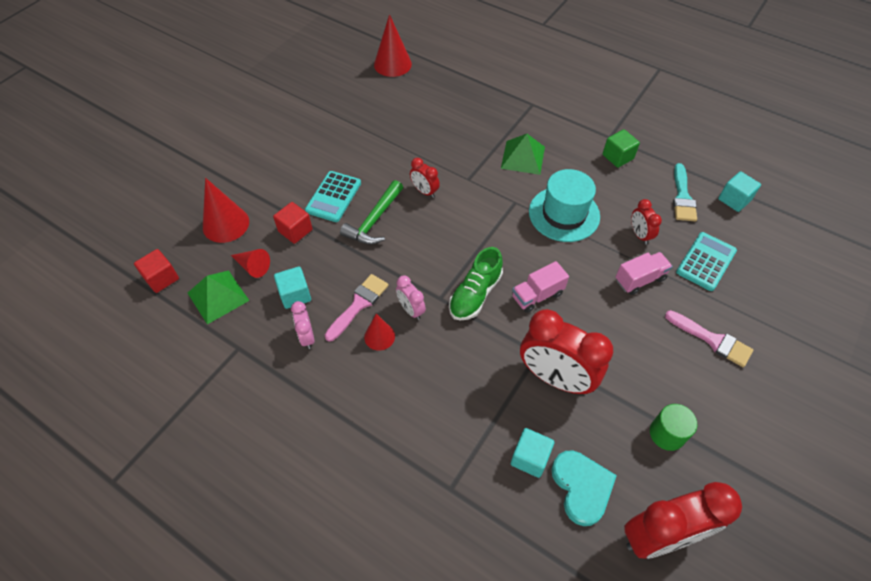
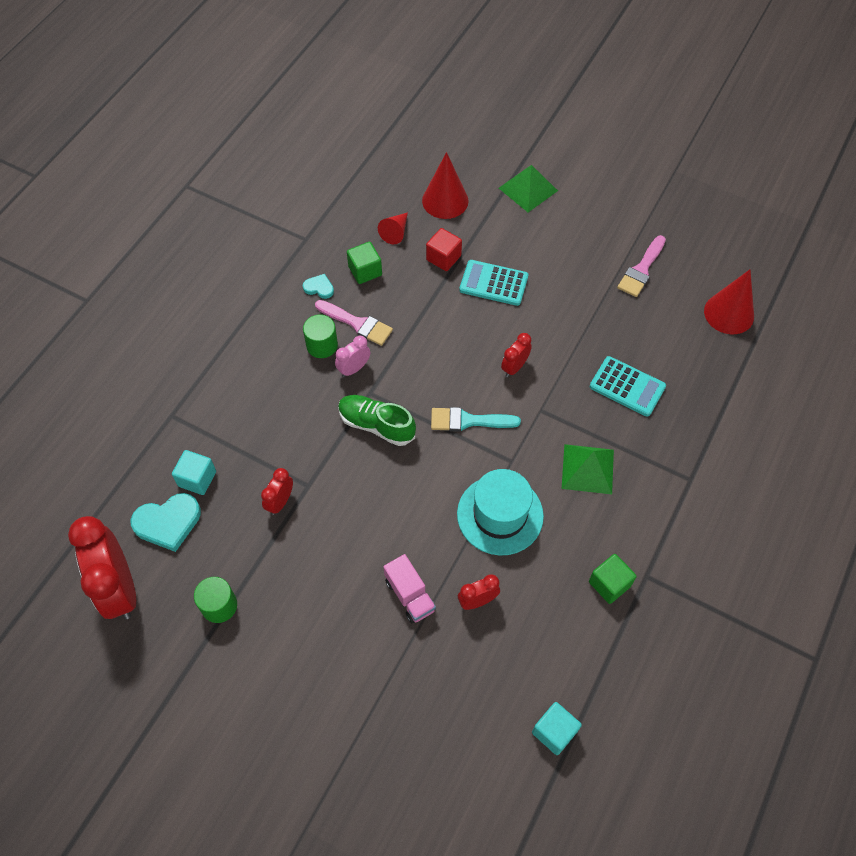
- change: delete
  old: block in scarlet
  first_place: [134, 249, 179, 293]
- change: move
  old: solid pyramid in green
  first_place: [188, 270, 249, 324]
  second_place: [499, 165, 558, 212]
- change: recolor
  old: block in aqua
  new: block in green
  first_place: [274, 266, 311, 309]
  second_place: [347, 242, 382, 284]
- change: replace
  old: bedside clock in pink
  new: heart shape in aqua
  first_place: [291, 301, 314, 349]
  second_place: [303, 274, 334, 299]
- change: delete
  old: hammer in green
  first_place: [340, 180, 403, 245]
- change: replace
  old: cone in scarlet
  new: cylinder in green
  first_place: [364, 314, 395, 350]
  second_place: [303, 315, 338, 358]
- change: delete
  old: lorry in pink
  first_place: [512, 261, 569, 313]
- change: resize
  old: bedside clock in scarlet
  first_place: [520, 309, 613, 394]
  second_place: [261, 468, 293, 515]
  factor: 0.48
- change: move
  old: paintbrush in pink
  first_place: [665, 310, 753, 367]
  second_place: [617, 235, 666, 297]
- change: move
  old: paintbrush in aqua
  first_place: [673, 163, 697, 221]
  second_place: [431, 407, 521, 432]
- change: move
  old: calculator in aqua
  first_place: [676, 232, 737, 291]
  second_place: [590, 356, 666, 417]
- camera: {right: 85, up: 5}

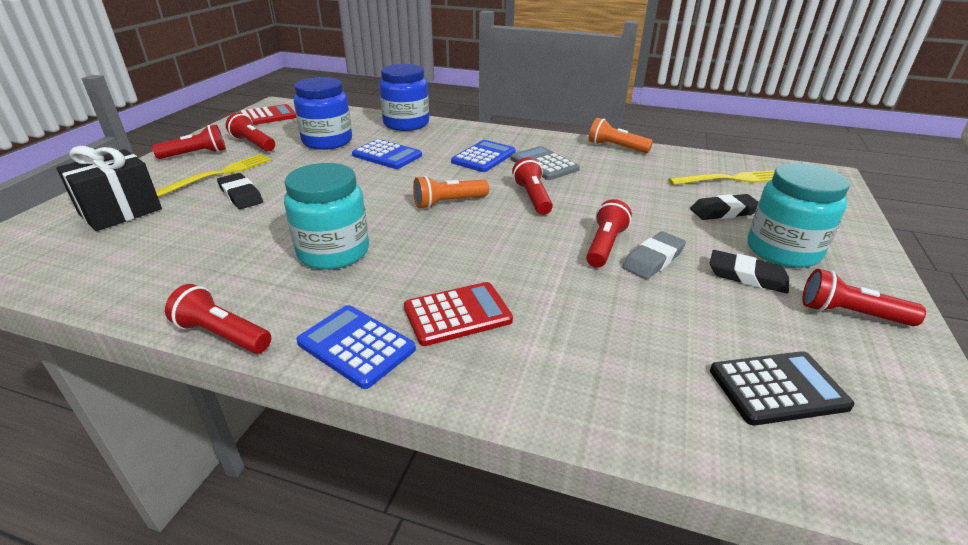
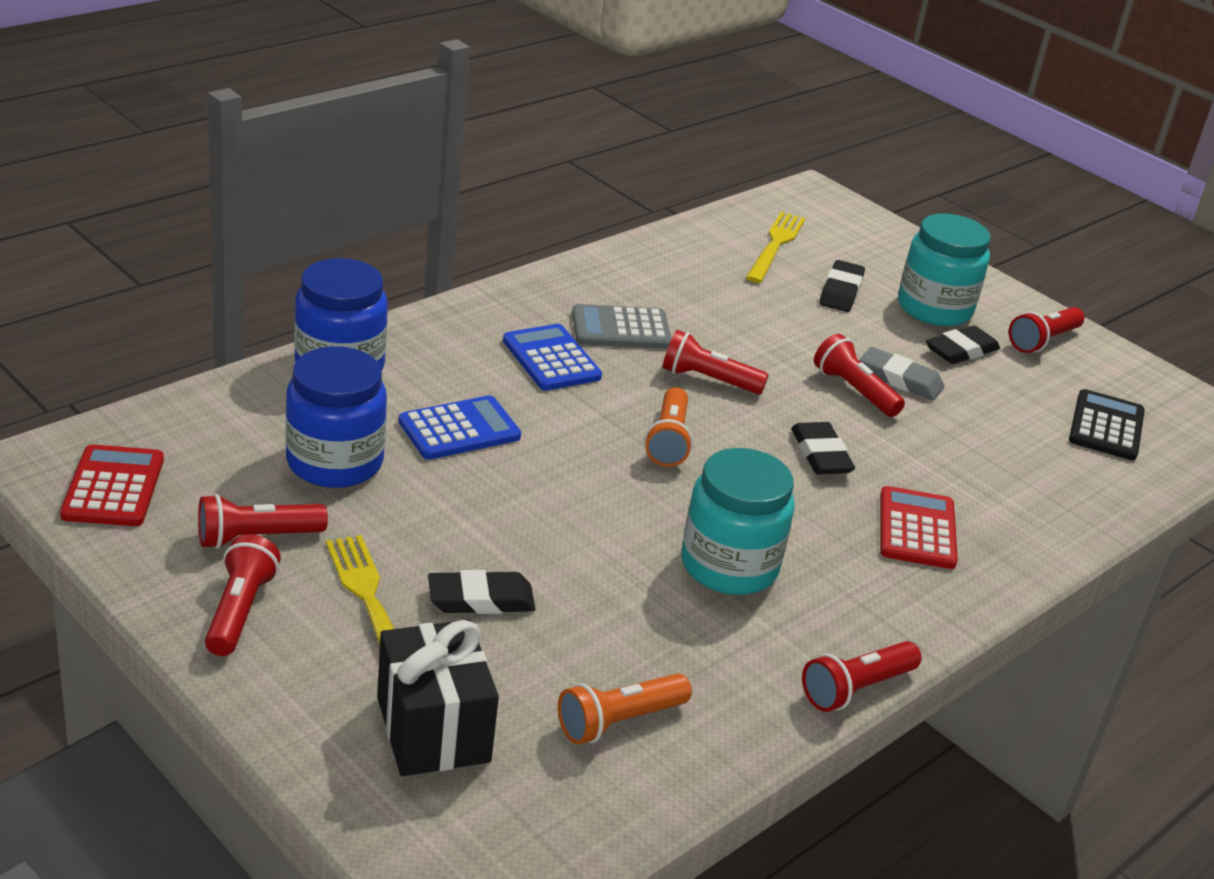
- change: delete
  old: calculator in royal blue
  first_place: [296, 305, 416, 389]
- change: move
  old: pocket torch in orange
  first_place: [589, 118, 653, 153]
  second_place: [558, 673, 692, 744]
- change: rotate
  old: eraser in gray
  first_place: [622, 231, 686, 279]
  second_place: [860, 347, 944, 400]
  degrees: -45
- change: insert
  new: eraser in jet-black
  second_place: [791, 422, 855, 474]
- camera: {right: -65, up: 0}

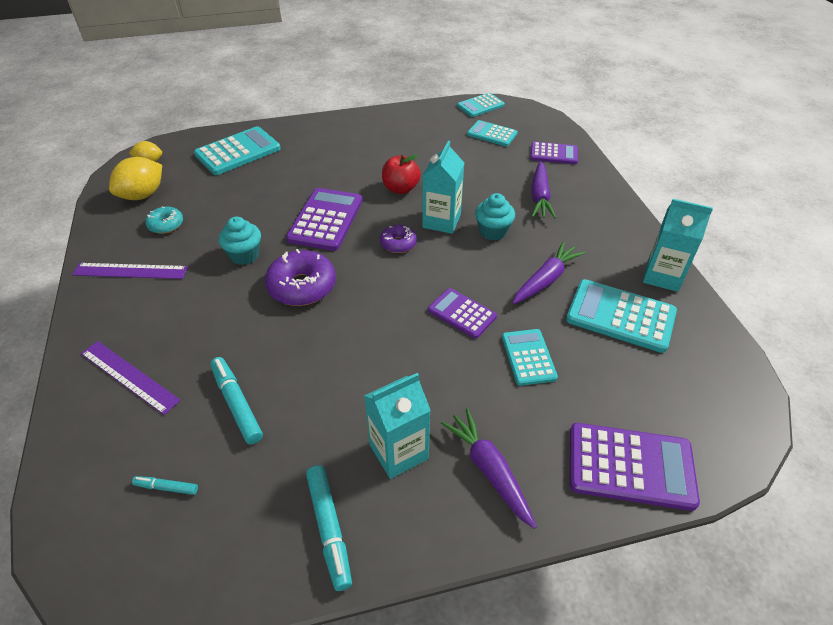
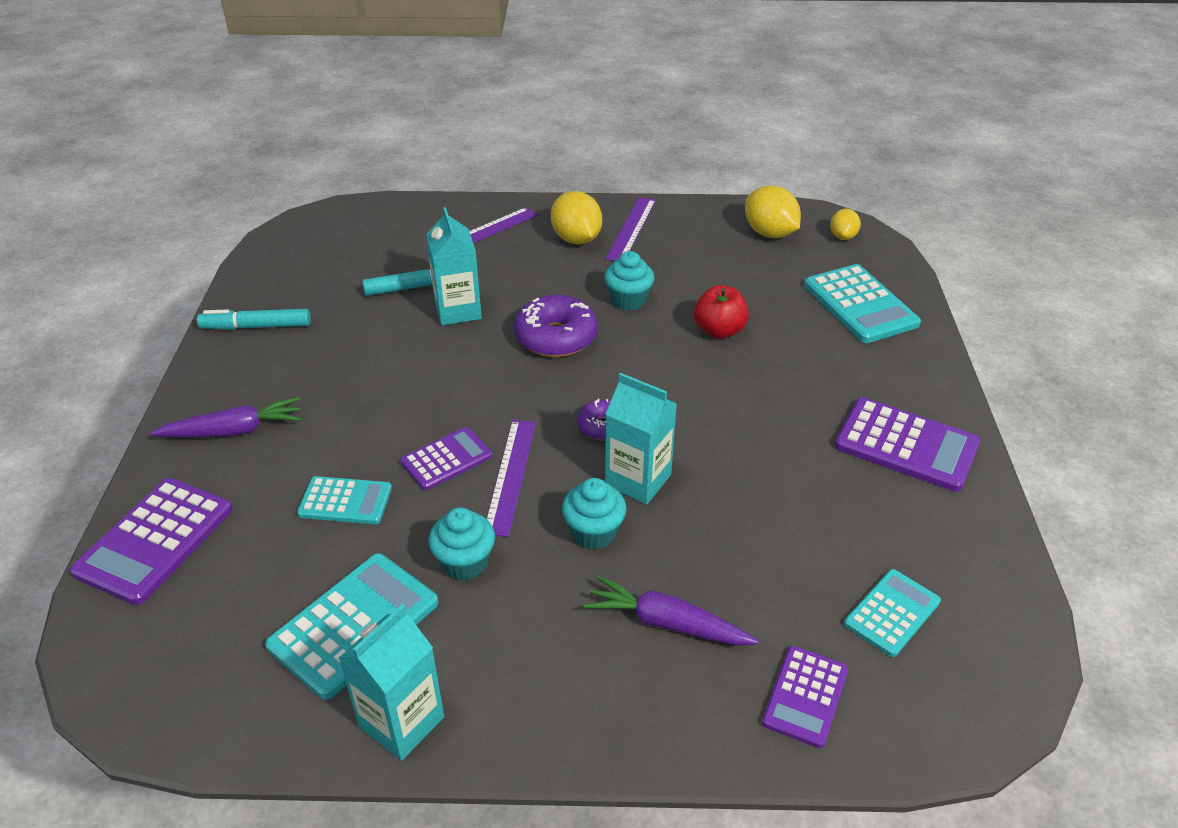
- change: delete
  old: marker pen in aqua
  first_place: [132, 476, 198, 495]
- change: delete
  old: glazed donut in aqua
  first_place: [145, 206, 183, 234]
- change: move
  old: calculator in royal purple
  first_place: [286, 188, 363, 251]
  second_place: [835, 398, 980, 492]
- change: move
  old: carton in aqua
  first_place: [364, 373, 431, 479]
  second_place: [426, 207, 482, 325]
- change: move
  old: apple in scarlet
  first_place: [382, 154, 421, 194]
  second_place: [694, 285, 749, 339]
- change: delete
  old: calculator in aqua
  first_place: [457, 93, 505, 117]
- change: replace
  old: toy carrot in royal purple
  new: muffin in aqua
  first_place: [512, 241, 585, 304]
  second_place: [429, 507, 495, 580]
- change: insert
  new: straightedge in royal purple
  second_place: [486, 420, 536, 537]
- change: insert
  new: lemon in golden
  second_place: [551, 191, 602, 245]
- camera: {right: 105, up: -5}

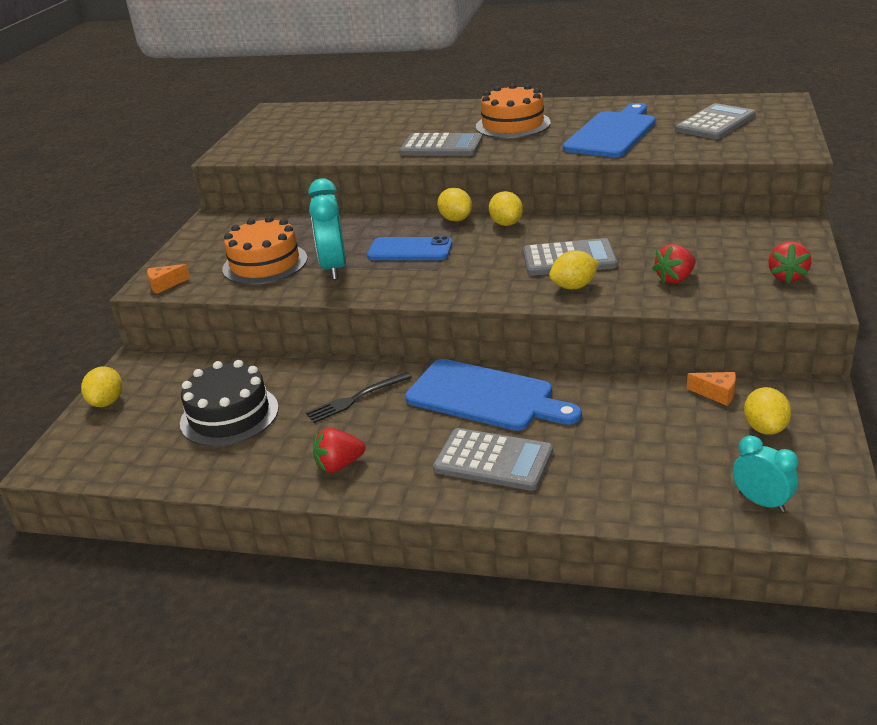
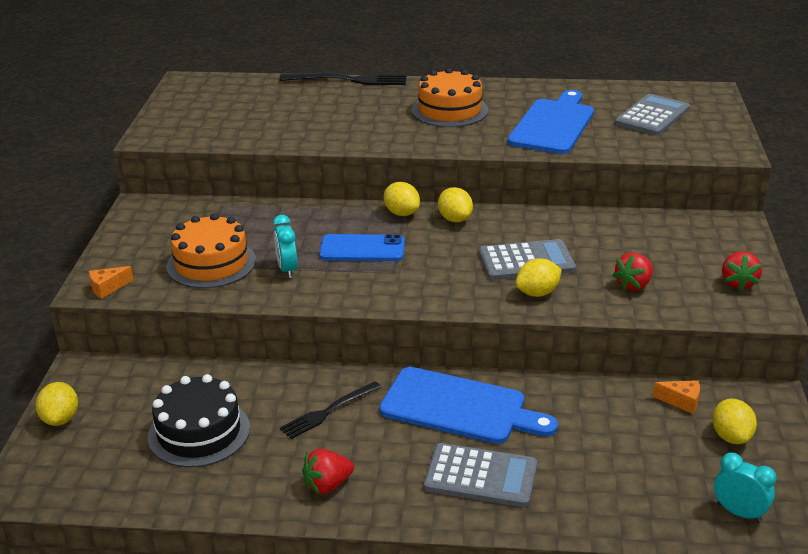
- change: resize
  old: bedside clock in aqua
  first_place: [308, 178, 346, 280]
  second_place: [273, 215, 297, 278]
  factor: 0.62
- change: delete
  old: calculator in gray
  first_place: [399, 133, 483, 156]
- change: insert
  new: table fork in jet-black
  second_place: [279, 72, 407, 85]
- camera: {right: -10, up: 0}

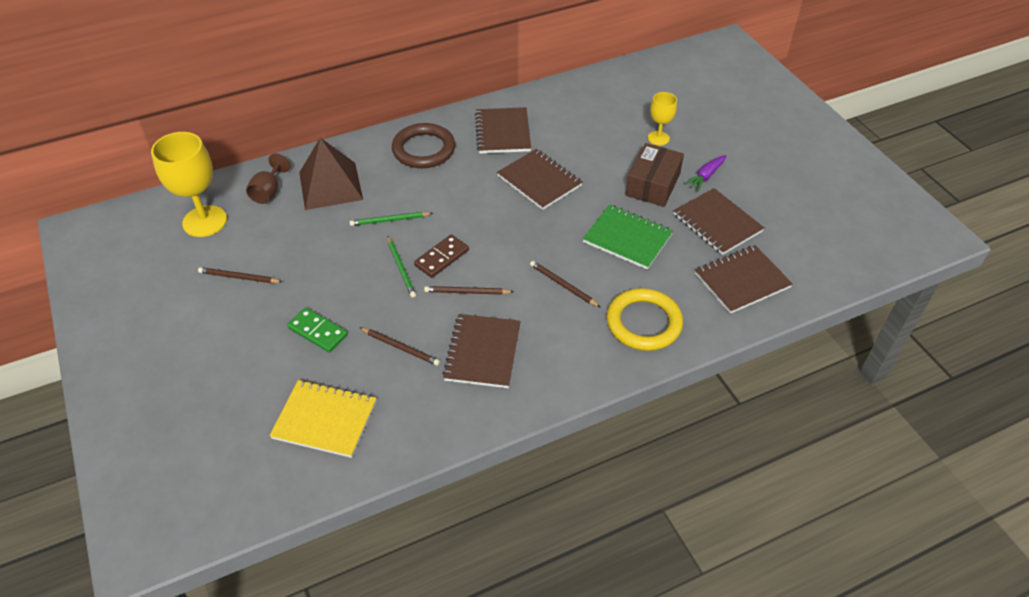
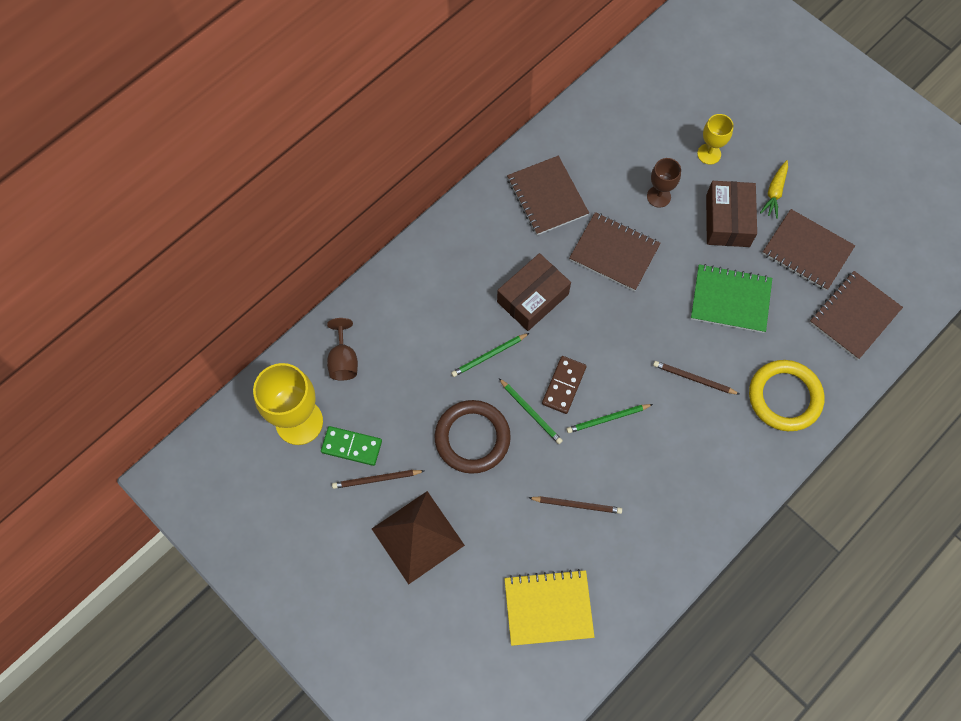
- change: move
  old: domino piece in green
  first_place: [287, 307, 348, 353]
  second_place: [321, 426, 382, 466]
- change: move
  old: solid pyramid in russet
  first_place: [299, 138, 363, 210]
  second_place: [372, 491, 465, 585]
- change: move
  old: ring in russet
  first_place: [392, 123, 455, 168]
  second_place: [435, 400, 511, 474]
- change: recolor
  old: wooden pencil in russet
  new: wooden pencil in green
  first_place: [424, 286, 514, 295]
  second_place: [566, 404, 653, 433]
- change: delete
  old: exercise book in russet
  first_place: [442, 314, 521, 388]
- change: recolor
  old: toy carrot in royal purple
  new: toy carrot in golden
  first_place: [684, 155, 726, 191]
  second_place: [760, 160, 788, 219]
- change: insert
  new: parcel in russet
  second_place: [497, 253, 571, 331]
- change: insert
  new: goblet in russet
  second_place: [647, 158, 681, 208]
- camera: {right: -20, up: 20}

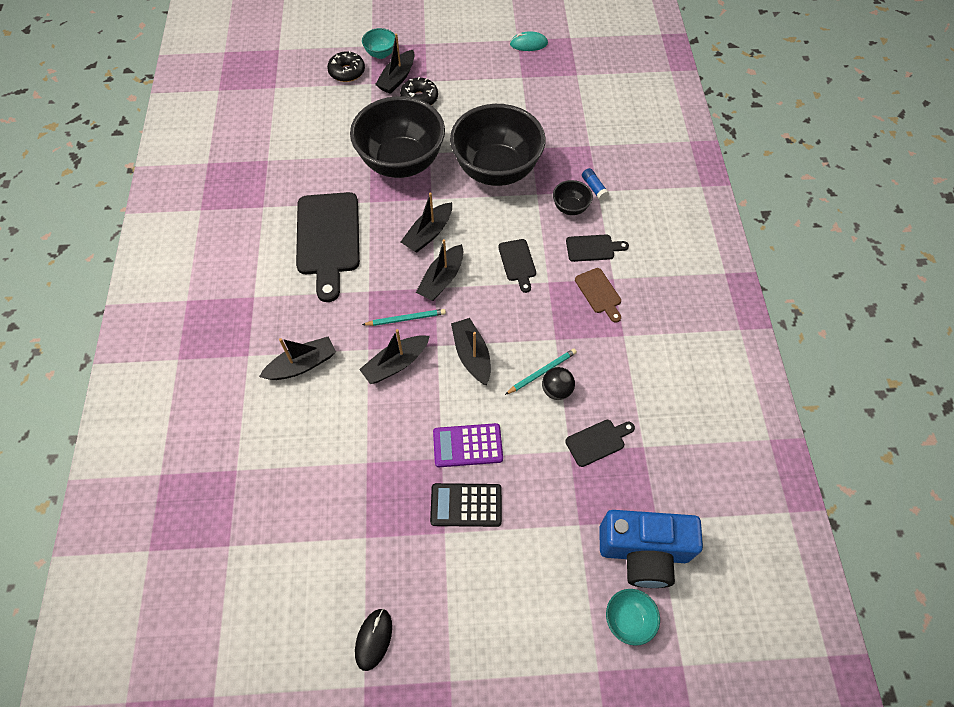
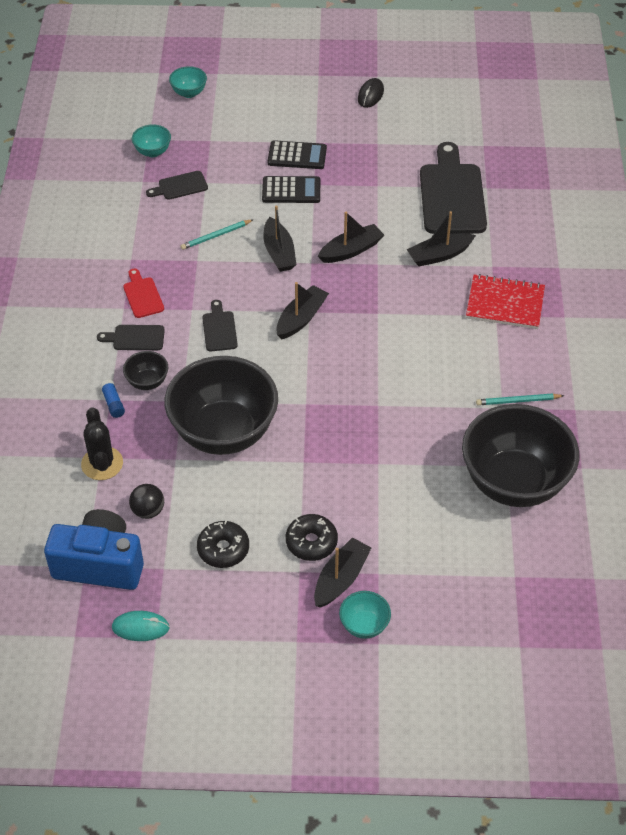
- change: move
  old: chopping board in jet-black
  first_place: [296, 192, 360, 302]
  second_place: [420, 142, 487, 234]
- change: move
  old: glazed donut in jet-black
  first_place: [327, 51, 365, 82]
  second_place: [197, 520, 249, 568]
- change: move
  old: deep dish in jet-black
  first_place: [350, 96, 445, 178]
  second_place: [462, 404, 579, 507]
- change: move
  old: wooden pencil in aqua
  first_place: [362, 309, 446, 326]
  second_place: [476, 393, 565, 405]
- change: delete
  old: sailboat in jet-black
  first_place: [401, 193, 452, 252]
- change: recolor
  old: calculator in royal purple
  new: calculator in jet-black
  first_place: [433, 423, 503, 467]
  second_place: [262, 176, 320, 203]
- change: move
  old: sphere in jet-black
  first_place: [542, 367, 575, 400]
  second_place: [129, 484, 164, 519]
- change: recolor
  old: chopping board in russet
  new: chopping board in scarlet
  first_place: [575, 268, 621, 323]
  second_place: [123, 268, 164, 318]
- change: move
  old: compact camera in royal blue
  first_place: [600, 510, 703, 588]
  second_place: [44, 509, 144, 590]
- change: insert
  new: saguaro cactus in jet-black
  second_place: [81, 407, 123, 480]
- change: insert
  new: deep dish in aqua
  second_place: [132, 124, 171, 157]
- change: insert
  new: exercise book in scarlet
  second_place: [466, 274, 545, 329]
- camera: {right: -175, up: -10}

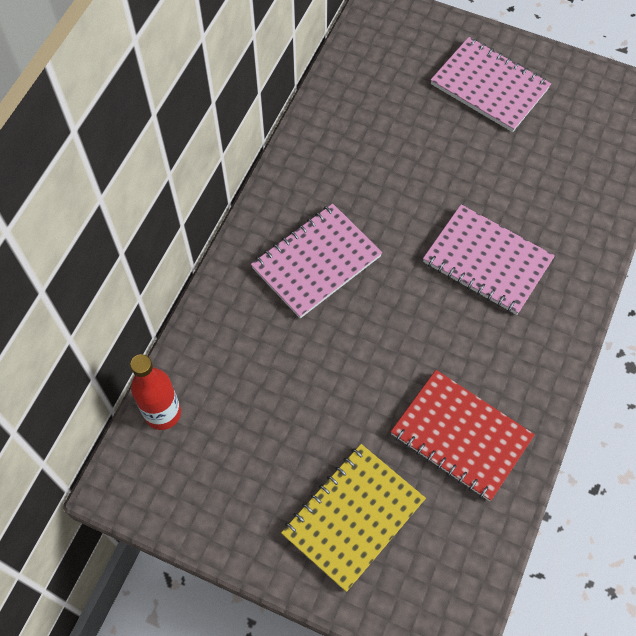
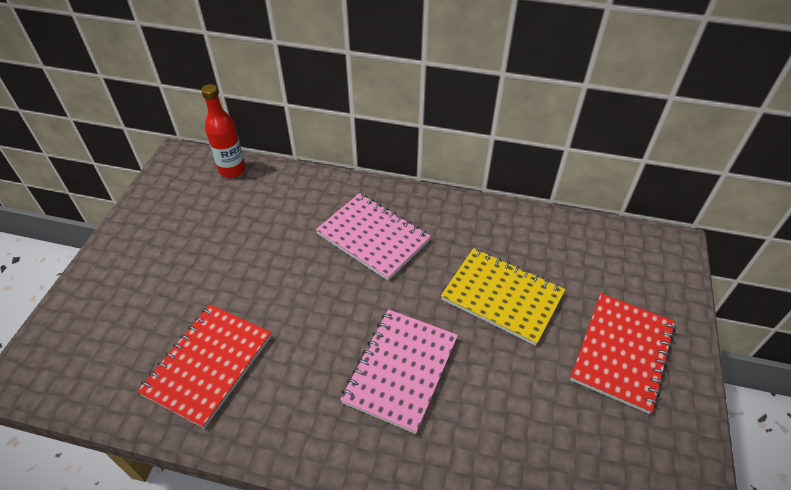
- change: move
  old: exercise book in golden
  first_place: [281, 444, 426, 592]
  second_place: [441, 248, 565, 346]
- change: recolor
  old: exercise book in pink
  new: exercise book in scarlet
  first_place: [431, 37, 551, 132]
  second_place: [570, 293, 676, 414]
- camera: {right: 80, up: -15}

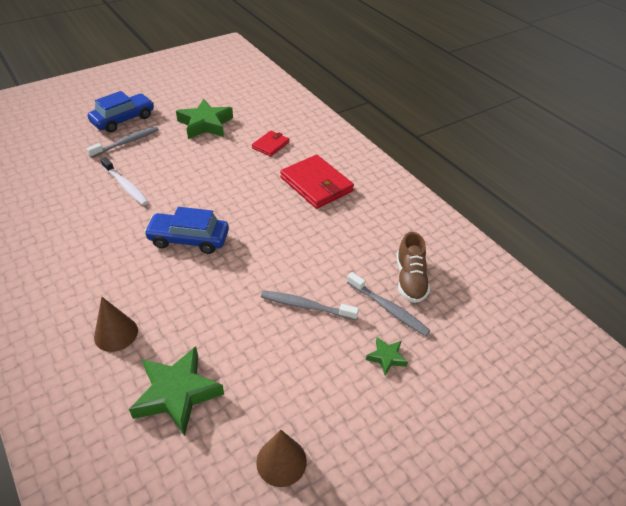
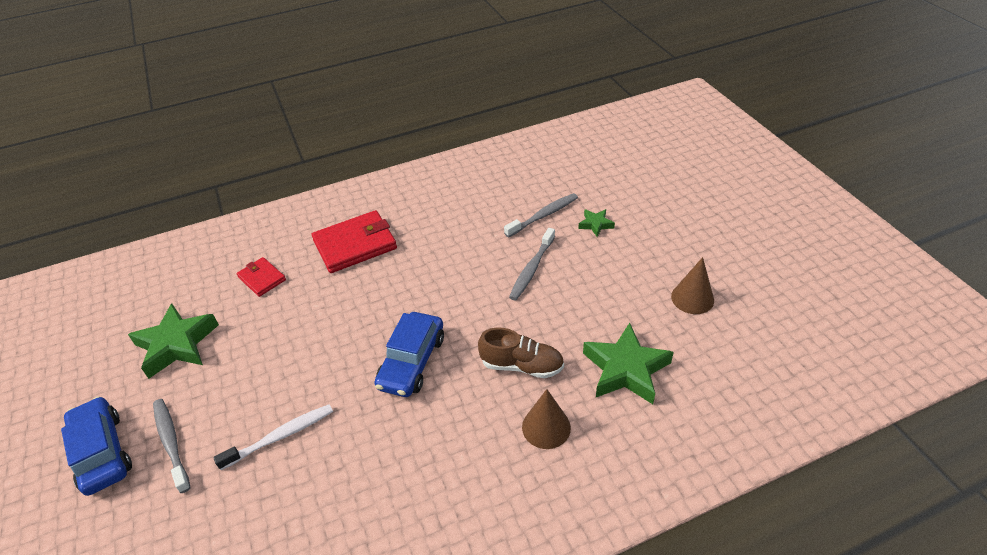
- change: move
  old: shoe in russet
  first_place: [397, 232, 430, 303]
  second_place: [478, 328, 564, 378]
- camera: {right: -75, up: 0}

